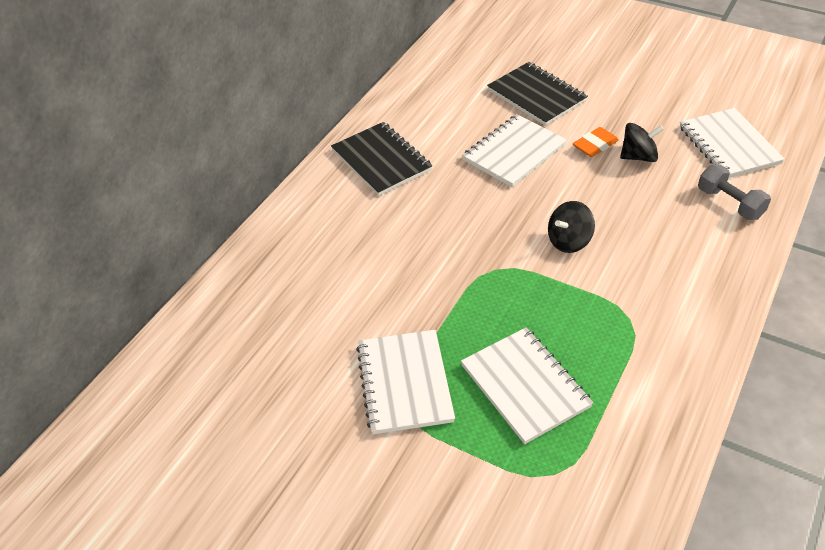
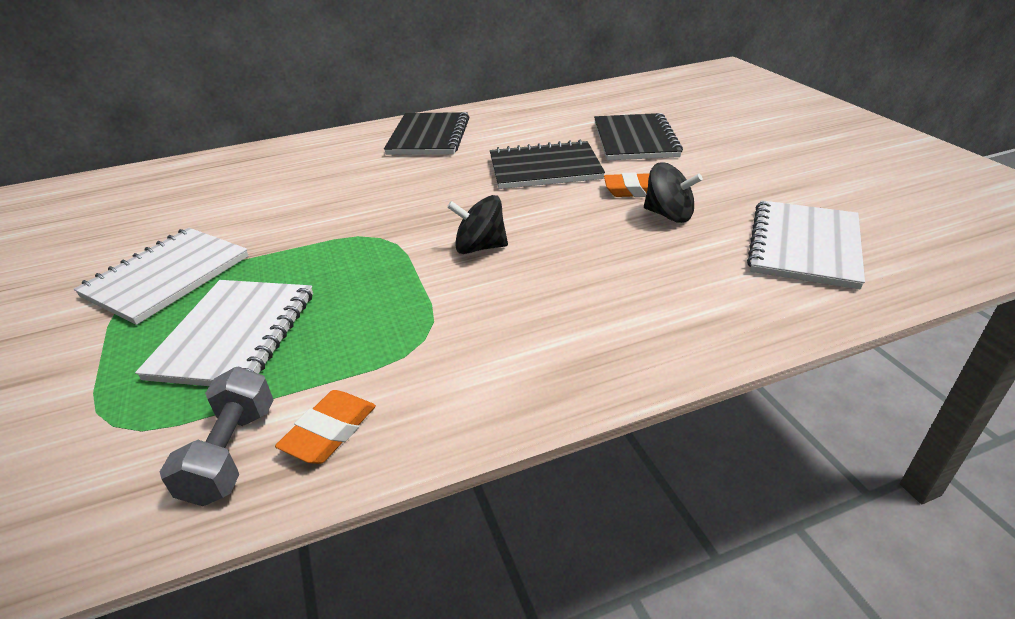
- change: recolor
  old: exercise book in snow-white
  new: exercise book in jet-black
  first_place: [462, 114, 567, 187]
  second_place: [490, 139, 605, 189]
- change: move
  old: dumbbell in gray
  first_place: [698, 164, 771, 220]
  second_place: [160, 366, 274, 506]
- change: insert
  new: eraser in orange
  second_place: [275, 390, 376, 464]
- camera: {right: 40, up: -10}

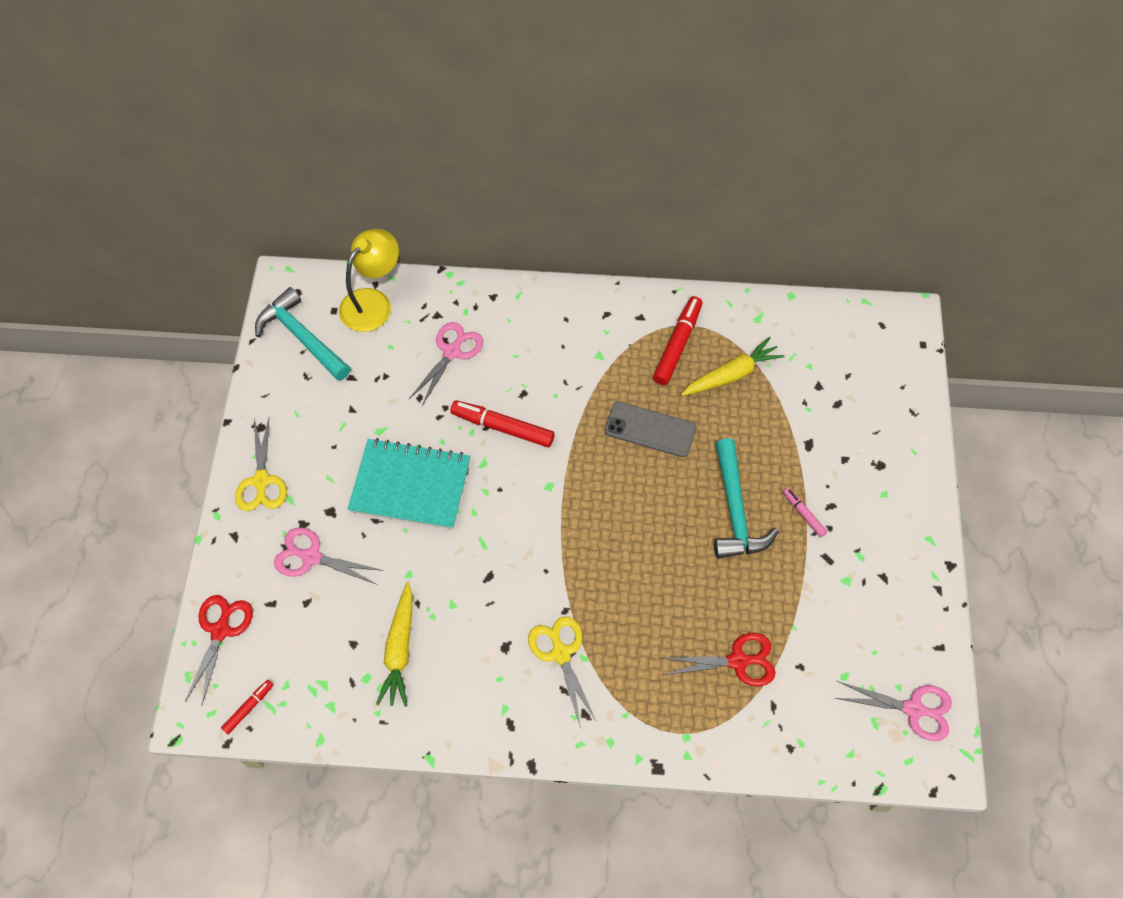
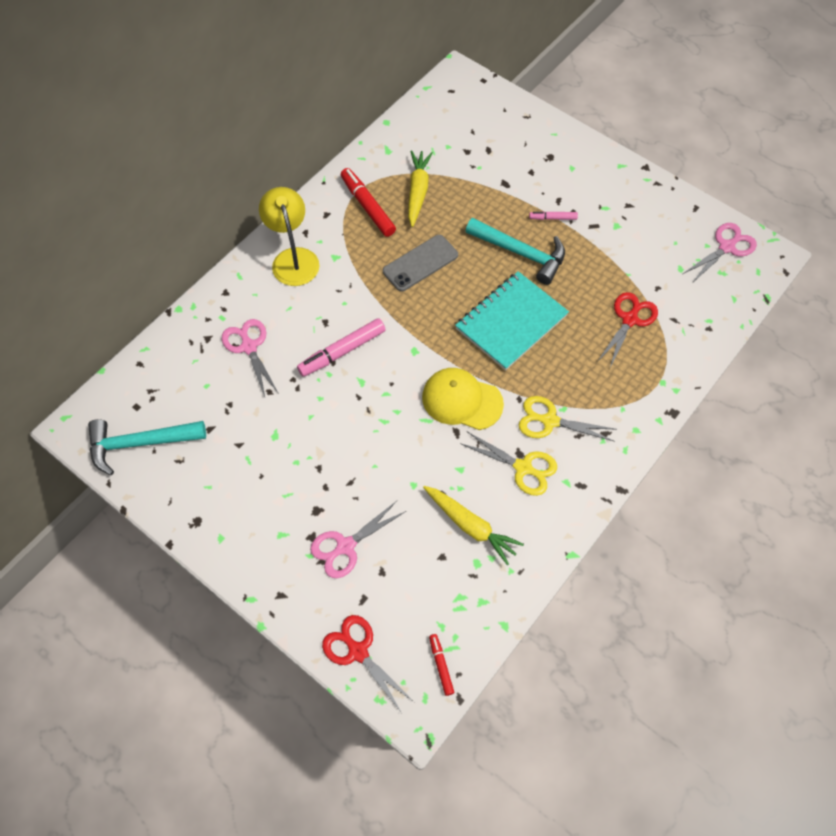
- change: move
  old: shears in golden
  first_place: [235, 418, 287, 511]
  second_place: [460, 432, 557, 496]
- change: move
  old: reading lamp in golden
  first_place: [339, 229, 399, 332]
  second_place: [259, 187, 320, 286]
- change: move
  old: exercise book in aqua
  first_place: [348, 438, 470, 529]
  second_place: [455, 271, 569, 371]
- change: recolor
  old: marker pen in scarlet
  new: marker pen in pink
  first_place: [450, 400, 555, 447]
  second_place: [297, 318, 386, 377]
- change: insert
  new: cap in golden
  second_place: [422, 368, 504, 430]
- camera: {right: -55, up: 0}

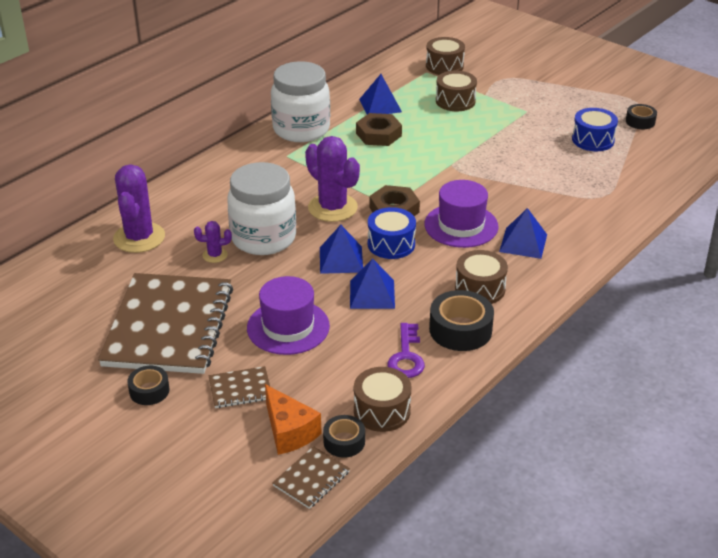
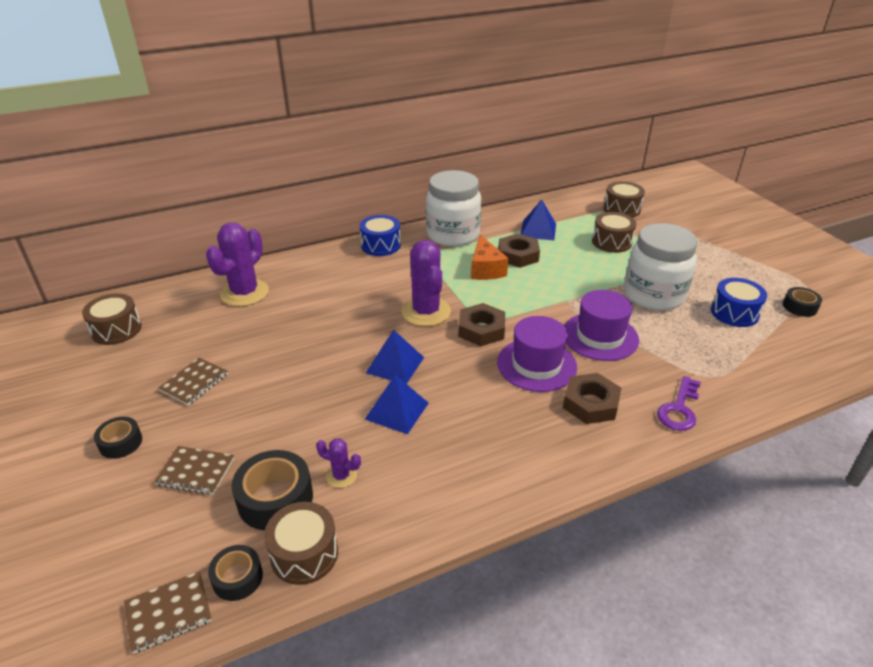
- change: resize
  old: exercise book in russet
  first_place: [98, 273, 233, 374]
  second_place: [158, 358, 228, 405]
  factor: 0.41
- change: move
  old: saguaro cactus in royal purple
  first_place: [194, 221, 232, 263]
  second_place: [316, 438, 361, 488]
- change: move
  old: jar in snow-white
  first_place: [227, 162, 296, 255]
  second_place: [624, 223, 698, 311]
- change: move
  old: hat in royal purple
  first_place: [247, 276, 330, 355]
  second_place: [564, 290, 639, 361]
- change: move
  old: cheese wedge in orange
  first_place: [265, 384, 321, 455]
  second_place: [471, 235, 508, 280]
- change: move
  old: drum in royal blue
  first_place: [368, 207, 416, 259]
  second_place: [360, 215, 401, 256]
- change: move
  old: latchkey in royal purple
  first_place: [387, 323, 425, 378]
  second_place: [657, 376, 701, 431]
- change: move
  old: roll of tape in jet-black
  first_place: [429, 290, 494, 351]
  second_place: [232, 450, 313, 530]
- change: move
  old: drum in russet
  first_place: [455, 250, 508, 304]
  second_place: [82, 293, 142, 345]
- change: replace
  old: solid pyramid in royal blue
  new: hex nut in russet
  first_place: [499, 208, 547, 259]
  second_place: [563, 373, 621, 424]
- camera: {right: 25, up: 0}

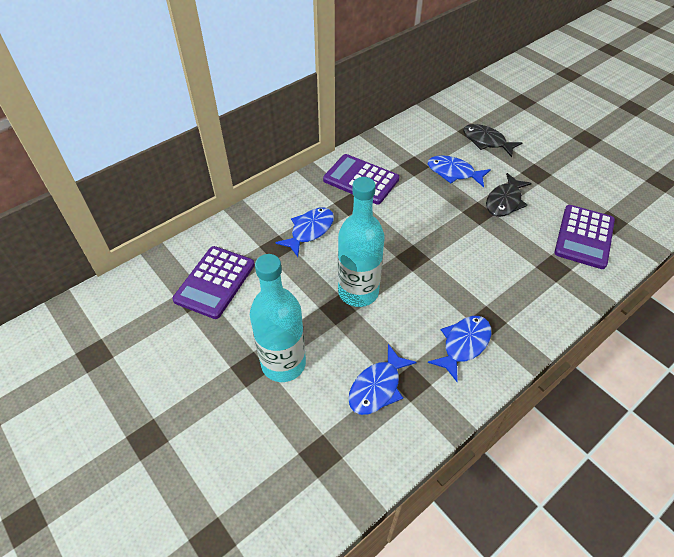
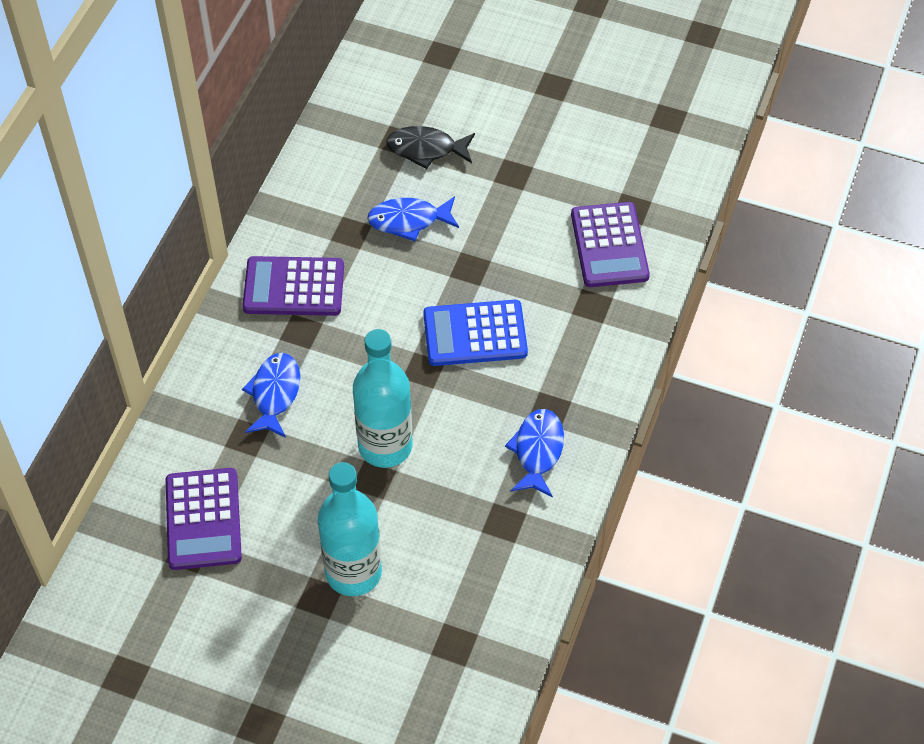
- change: delete
  old: fish in royal blue
  first_place: [348, 344, 417, 415]
- change: delete
  old: fish in jet-black
  first_place: [486, 173, 532, 217]
- change: insert
  new: calculator in royal blue
  second_place: [423, 300, 528, 366]
- camera: {right: -30, up: 5}

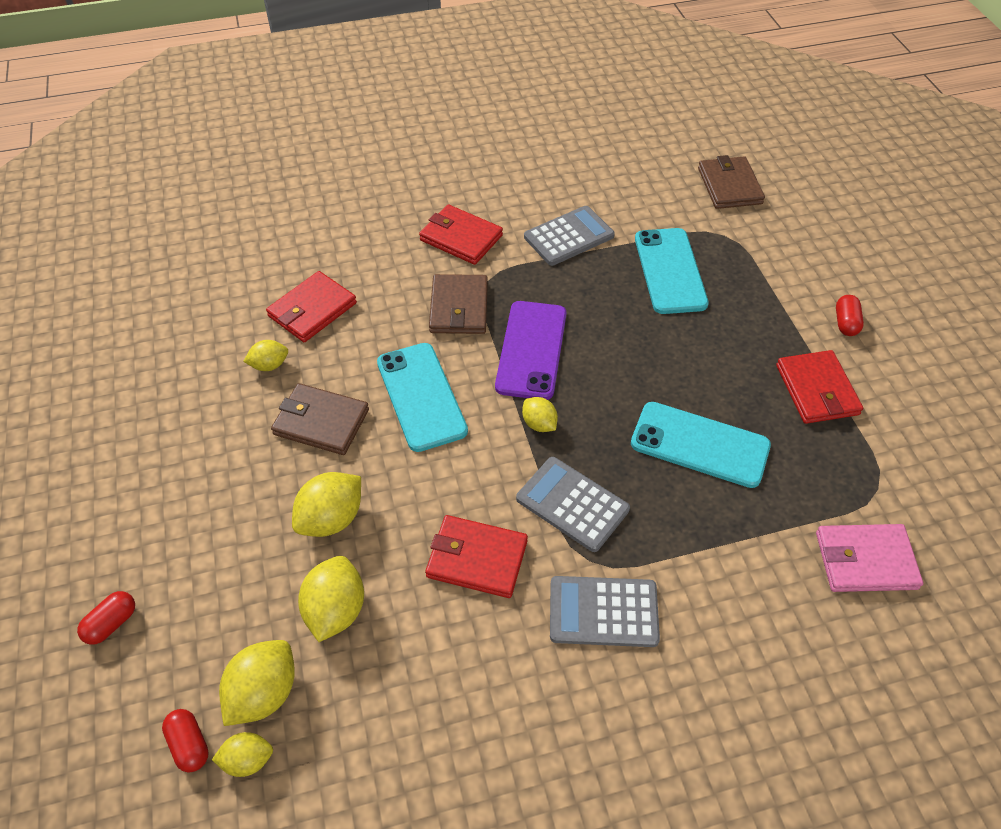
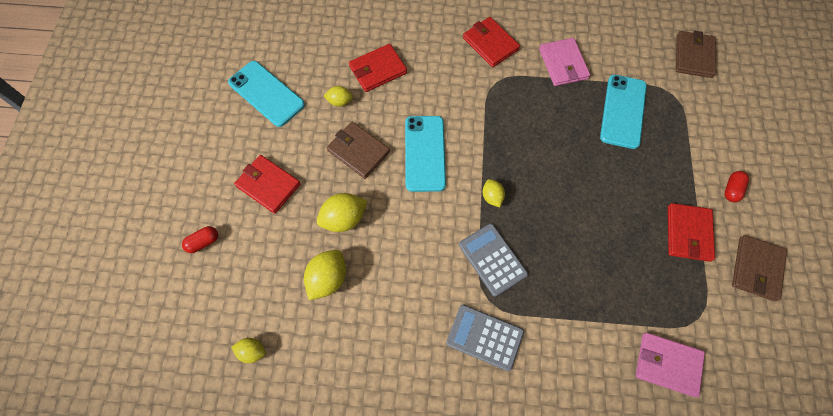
- change: delete
  old: capsule in scarlet
  first_place: [162, 709, 209, 772]
- change: delete
  old: lemon in golden
  first_place: [219, 640, 295, 726]
- change: move
  old: billfold in scarlet
  first_place: [425, 515, 528, 598]
  second_place: [234, 155, 301, 214]
- change: move
  old: billfold in russet
  first_place: [429, 274, 488, 334]
  second_place: [732, 235, 787, 301]
- change: delete
  old: smartphone in royal purple
  first_place: [495, 301, 566, 400]
- change: replace
  old: calculator in gray
  new: billfold in pink
  first_place: [524, 206, 615, 266]
  second_place: [539, 38, 590, 86]
- change: move
  old: smartphone in aqua
  first_place: [631, 402, 771, 488]
  second_place: [228, 61, 305, 127]
- camera: {right: 20, up: 15}

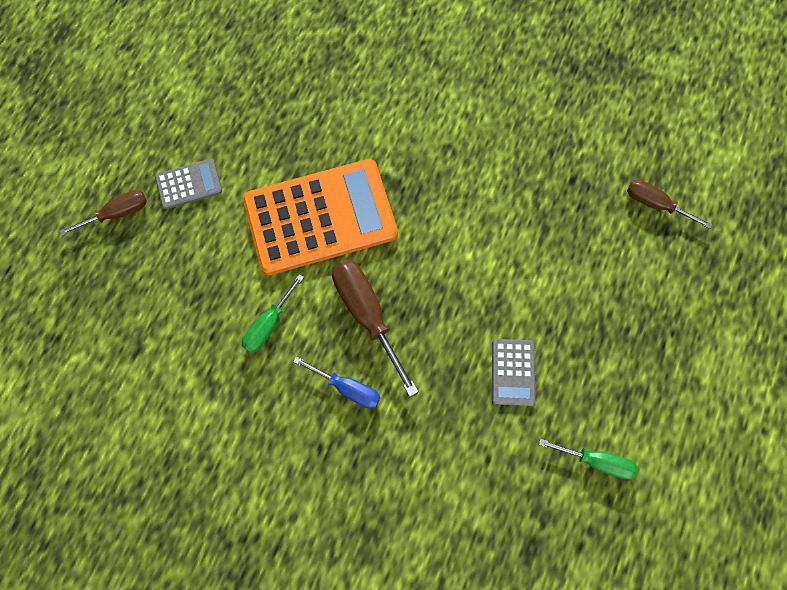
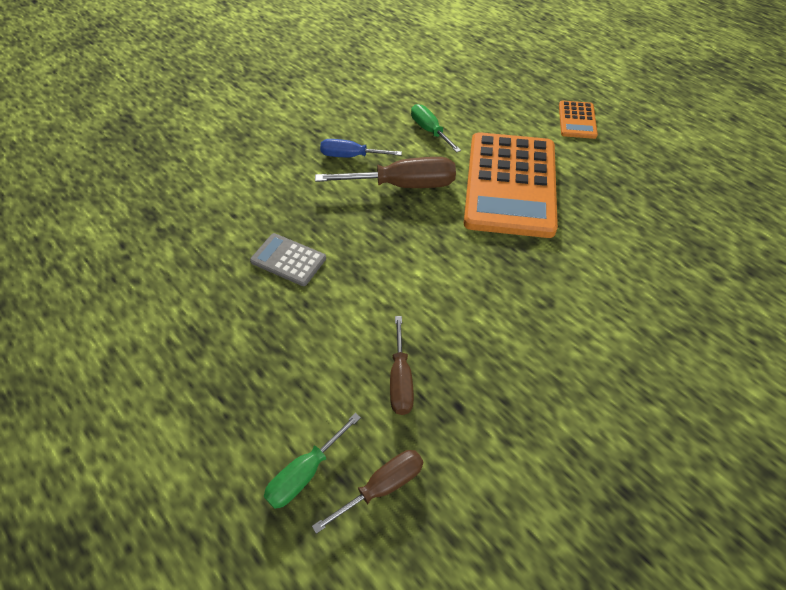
- change: move
  old: flat screwdriver in russet
  first_place: [60, 190, 147, 236]
  second_place: [390, 316, 414, 415]
- change: recolor
  old: calculator in gray
  new: calculator in orange
  first_place: [155, 159, 222, 209]
  second_place: [559, 101, 598, 139]
- change: rotate
  old: flat screwdriver in royal blue
  first_place: [293, 357, 380, 409]
  second_place: [320, 139, 402, 157]
  degrees: 45
- change: move
  old: flat screwdriver in green
  first_place: [539, 439, 638, 479]
  second_place: [264, 413, 361, 509]
- camera: {right: 115, up: -20}

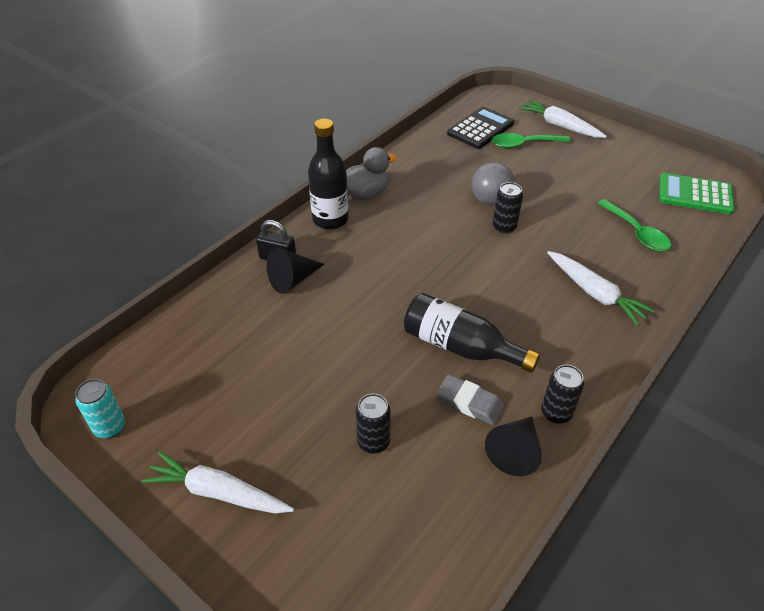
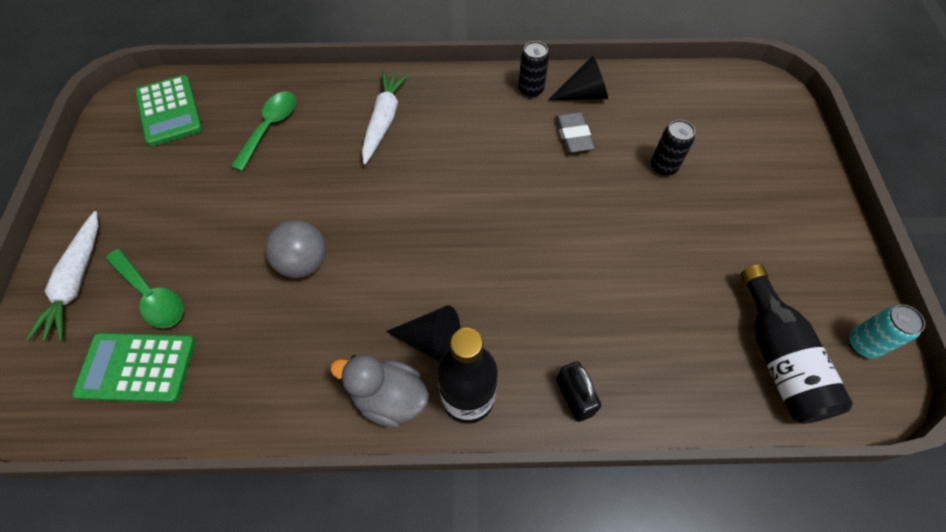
- change: delete
  old: toy carrot in snow-white
  first_place: [141, 452, 294, 514]
- change: move
  old: cone in jet-black
  first_place: [267, 248, 324, 294]
  second_place: [386, 305, 460, 362]
- change: move
  old: drink bottle in jet-black
  first_place: [404, 293, 540, 373]
  second_place: [740, 265, 853, 424]
- change: recolor
  old: calculator in jet-black
  new: calculator in green
  first_place: [447, 107, 514, 149]
  second_place: [72, 333, 195, 403]
- change: delete
  old: tin in jet-black
  first_place: [493, 182, 523, 234]
- camera: {right: -130, up: 15}

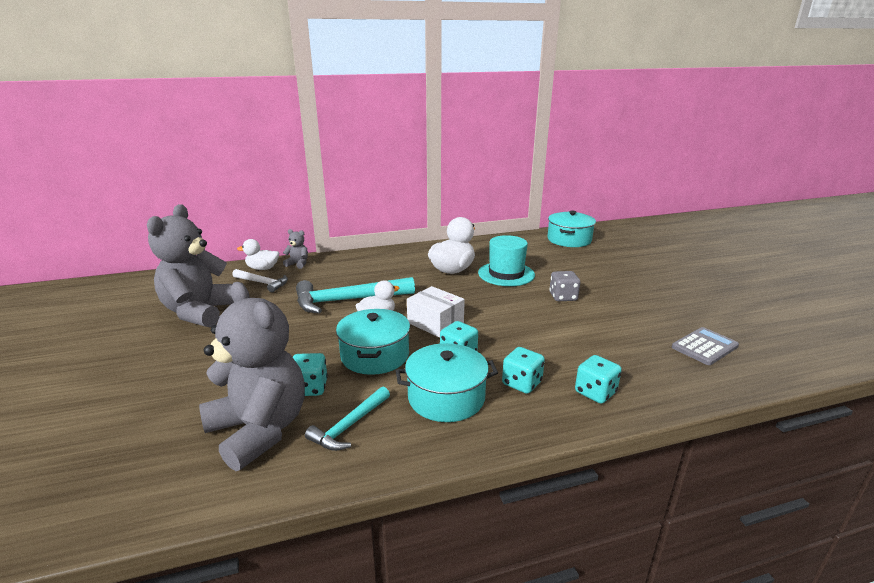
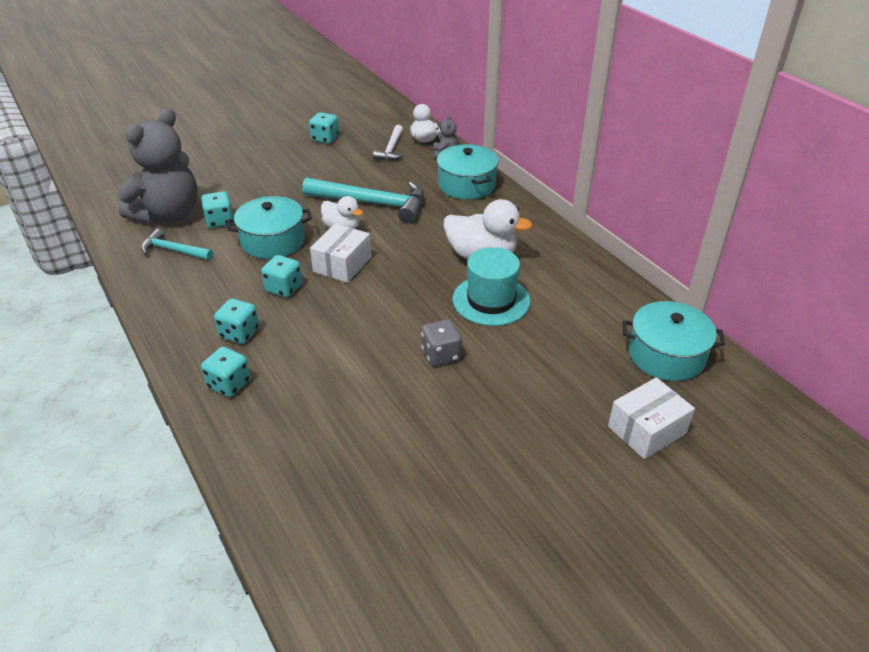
- change: replace
  old: teddy in gray
  new: game die in aqua
  first_place: [147, 204, 234, 327]
  second_place: [309, 112, 339, 144]
- change: rotate
  old: hammer in aqua
  first_place: [296, 277, 415, 313]
  second_place: [302, 178, 424, 223]
  degrees: 135
- change: move
  old: cooking pot in aqua
  first_place: [396, 343, 498, 422]
  second_place: [437, 144, 499, 199]
- change: delete
  old: calculator in gray
  first_place: [672, 327, 739, 365]
- change: insert
  new: parcel in snow-white
  second_place: [608, 377, 695, 459]
- camera: {right: 75, up: 15}

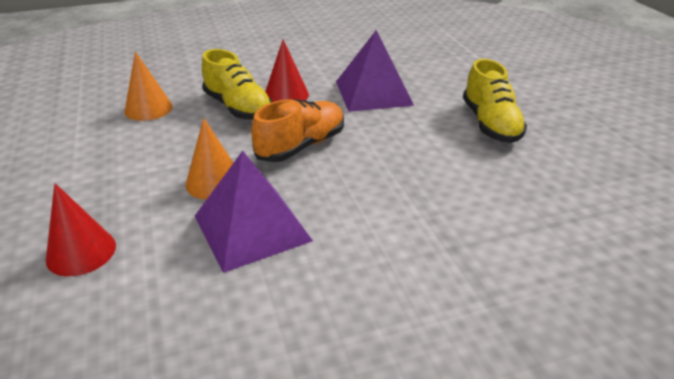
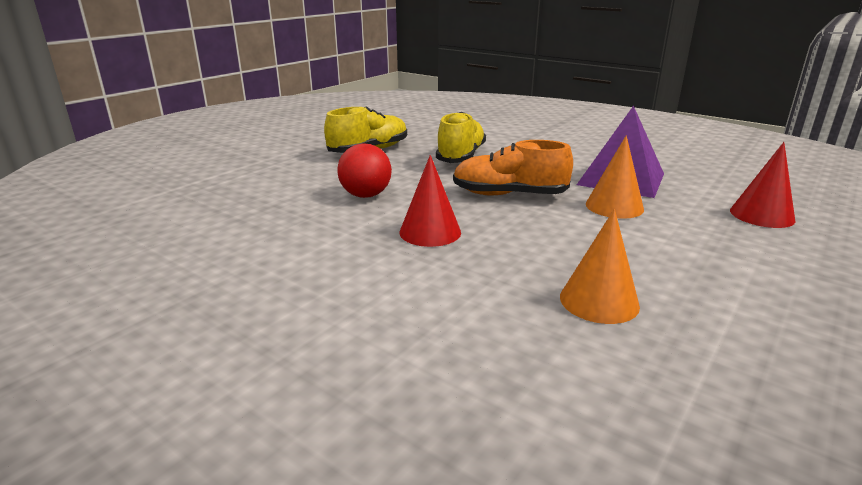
- change: move
  old: shoe in golden
  first_place: [202, 49, 272, 120]
  second_place: [436, 112, 486, 163]
- change: replace
  old: solid pyramid in royal purple
  new: sphere in scarlet
  first_place: [336, 30, 414, 112]
  second_place: [337, 143, 392, 198]
- camera: {right: -125, up: -10}

